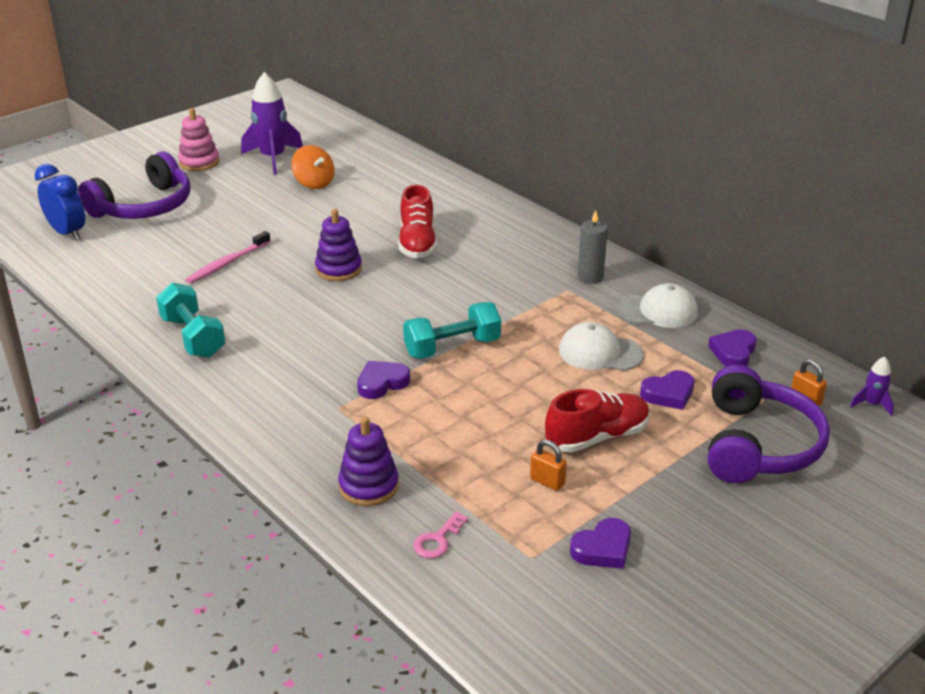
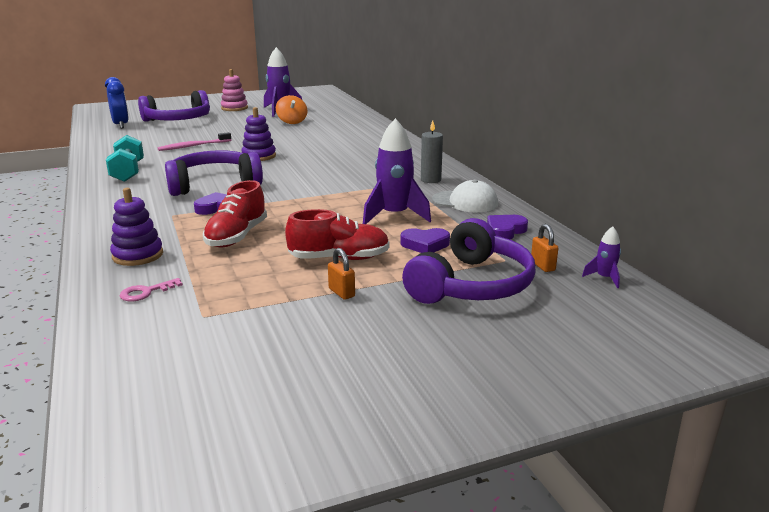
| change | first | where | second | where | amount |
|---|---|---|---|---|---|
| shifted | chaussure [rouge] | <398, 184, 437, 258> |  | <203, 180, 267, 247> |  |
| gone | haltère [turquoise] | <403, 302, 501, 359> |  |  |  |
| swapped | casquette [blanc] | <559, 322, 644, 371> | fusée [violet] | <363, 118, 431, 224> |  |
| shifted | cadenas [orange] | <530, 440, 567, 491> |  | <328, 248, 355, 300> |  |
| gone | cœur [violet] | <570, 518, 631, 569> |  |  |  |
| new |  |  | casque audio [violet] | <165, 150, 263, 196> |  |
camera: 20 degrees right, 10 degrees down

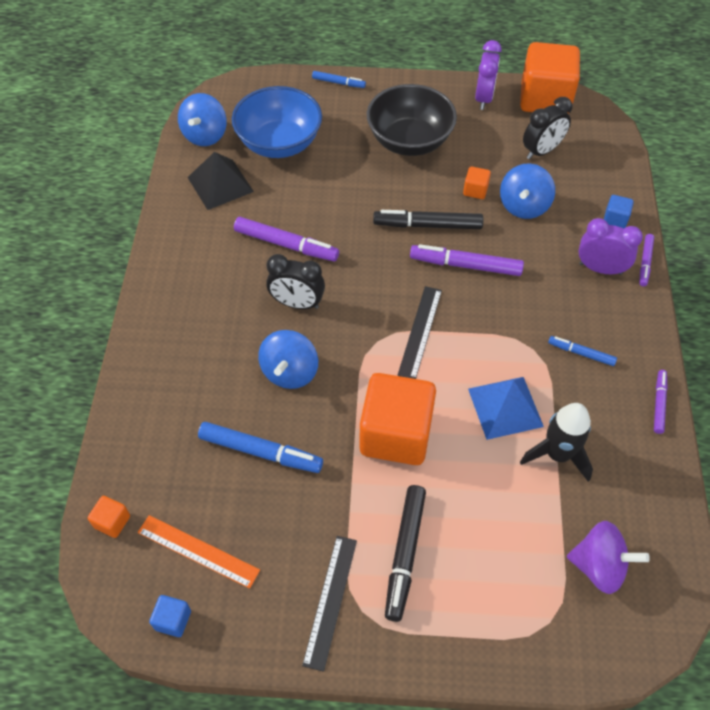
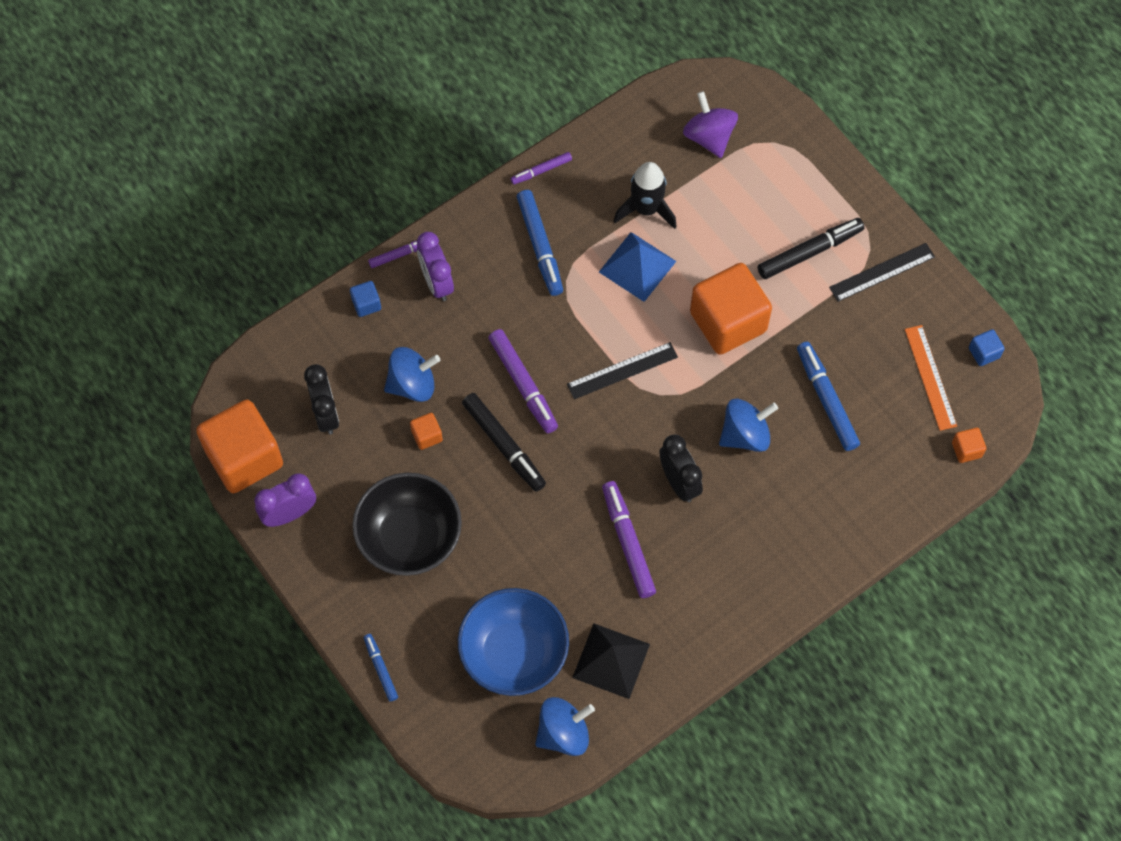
| change | first | where | second | where | amount |
|---|---|---|---|---|---|
| rotated | réveil [noir] | <523, 97, 572, 159> |  | <304, 364, 339, 435> | 60 degrees clockwise |
| scaled | feutre [bleu] | <548, 336, 617, 366> |  | <517, 190, 563, 296> | x1.76 |
camera: 130 degrees left, 10 degrees up

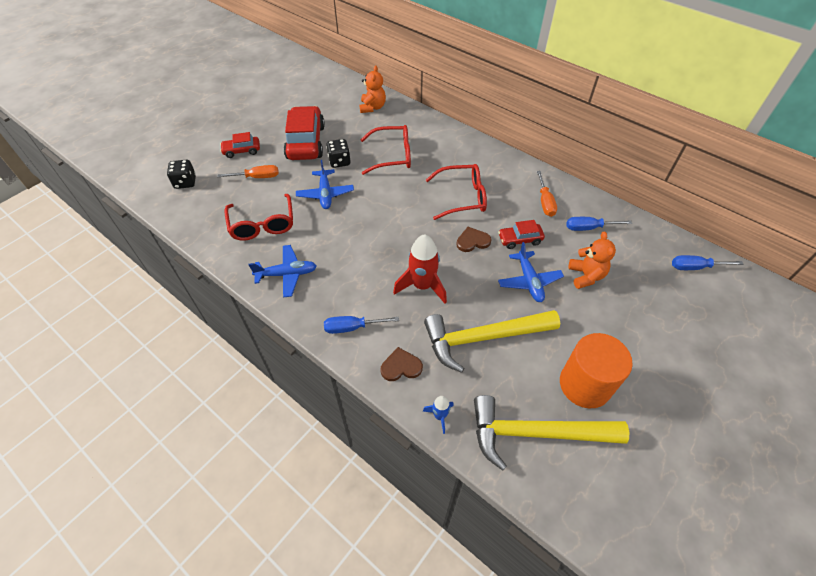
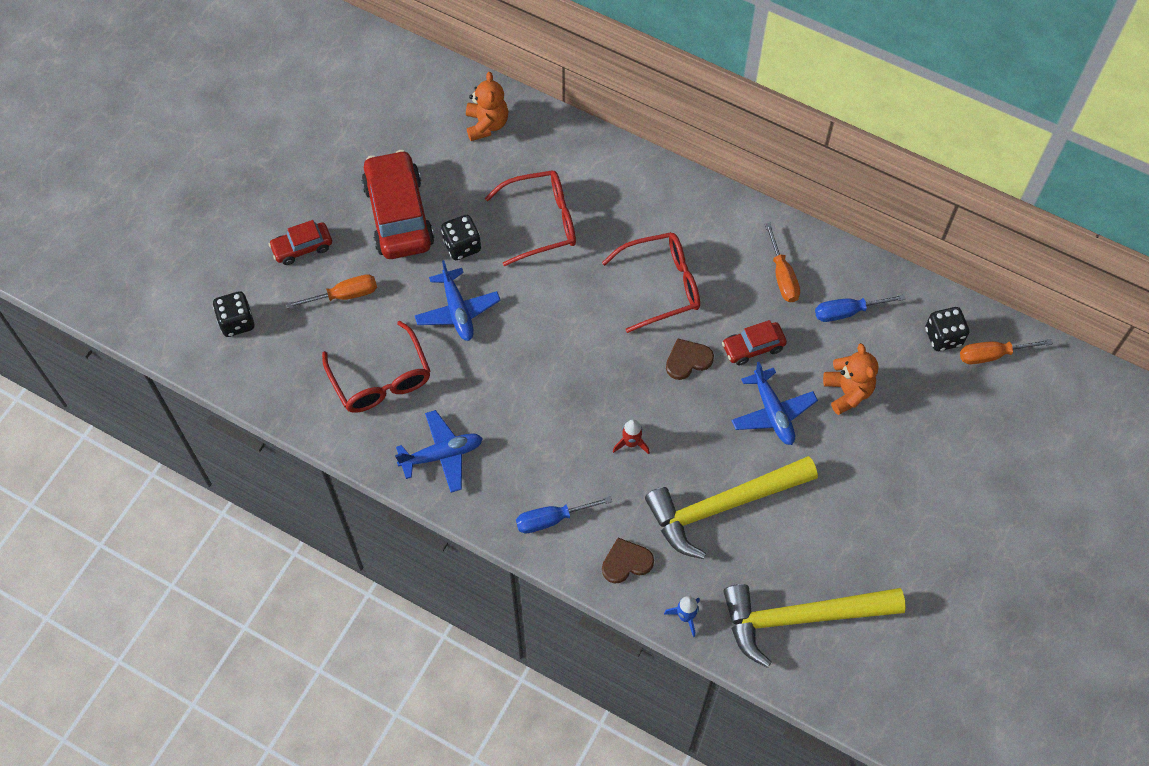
| change | first | where | second | where | amount |
|---|---|---|---|---|---|
| scaled | fusée [rouge] | <393, 234, 447, 304> |  | <613, 420, 650, 454> | x0.50 |
| repainted | tournevis [bleu] | <672, 255, 744, 270> | tournevis [orange] | <960, 339, 1053, 364> |  |
| gone | cylindre [orange] | <560, 333, 633, 408> |  |  |  |
| new |  |  | dé [noir] | <925, 307, 969, 351> |  |
camera: 10 degrees left, 10 degrees up

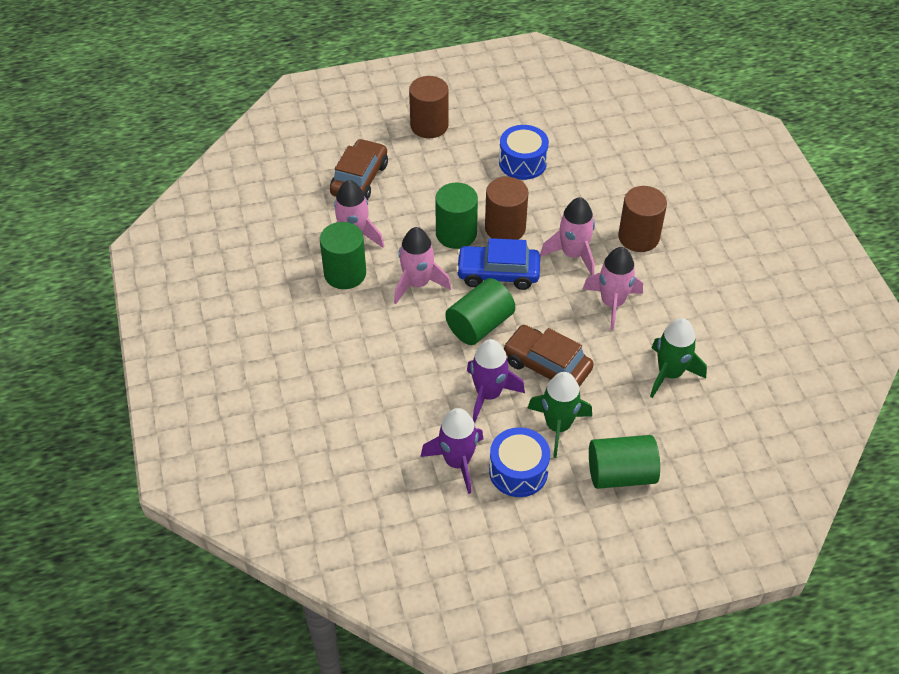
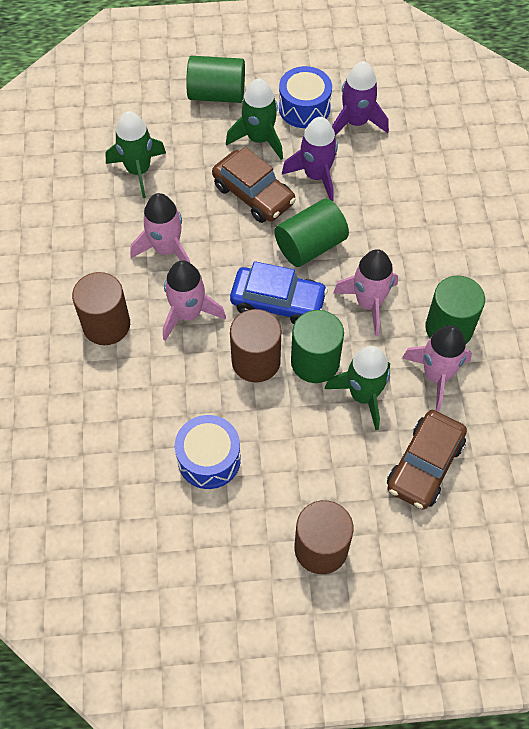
| change | first | where | second | where | amount |
|---|---|---|---|---|---|
| new |  |  | fusée [vert] | <325, 346, 390, 430> |  |
camera: 170 degrees left, 10 degrees up

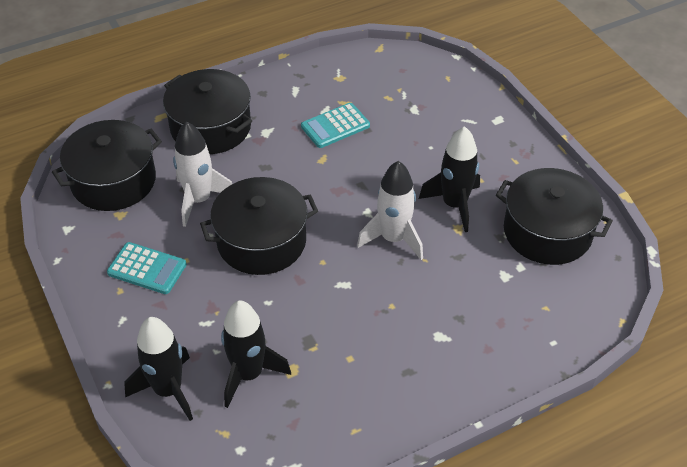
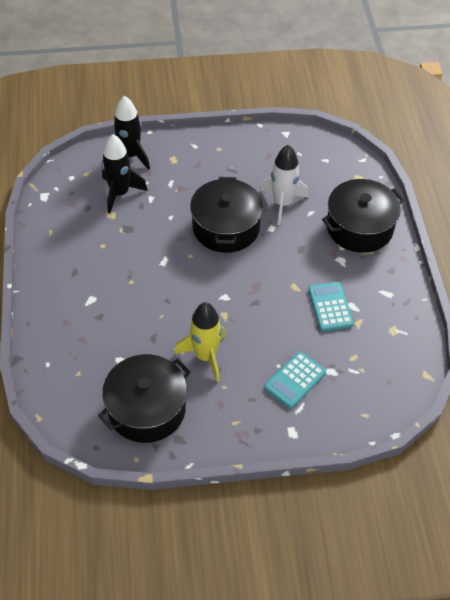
| change | first | where | second | where | amount |
|---|---|---|---|---|---|
| gone | marmite [noir] | <52, 120, 162, 211> |  |  |  |
| repainted | fusée [noir] | <419, 126, 480, 232> | fusée [jaune] | <174, 302, 226, 382> |  |
| gone | fusée [blanc] | <357, 161, 423, 260> |  |  |  |
| shifted | calculatrice [turquoise] | <107, 242, 187, 294> |  | <264, 351, 326, 409> |  |
camera: 110 degrees right, 5 degrees up

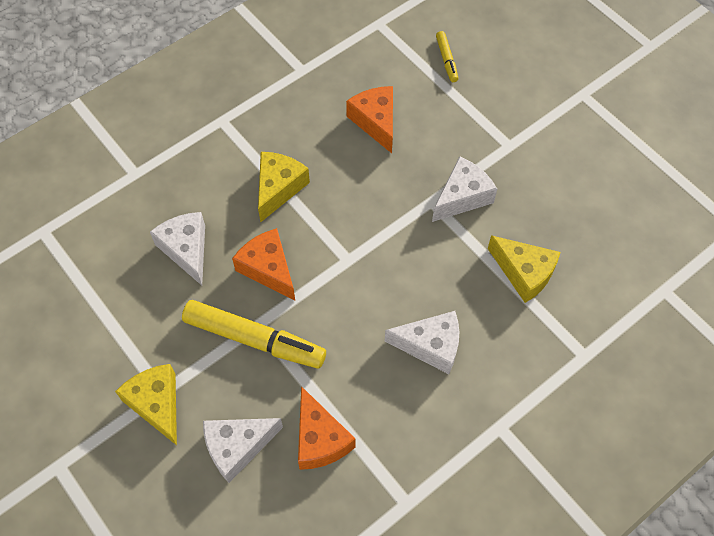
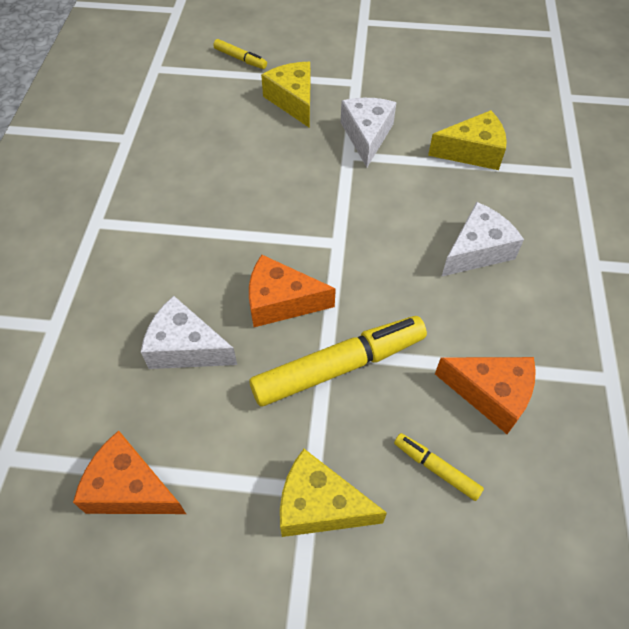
| change | first | where | second | where | amount |
|---|---|---|---|---|---|
| shifted | fromage [orange] | <346, 86, 393, 153> |  | <73, 430, 186, 514> |  |
| shifted | fromage [jaune] | <258, 152, 310, 222> |  | <261, 62, 310, 128> |  |
| swapped | fromage [blanc] | <203, 418, 283, 483> | feutre [jaune] | <394, 433, 484, 501> |  |
camera: 45 degrees left, 5 degrees down

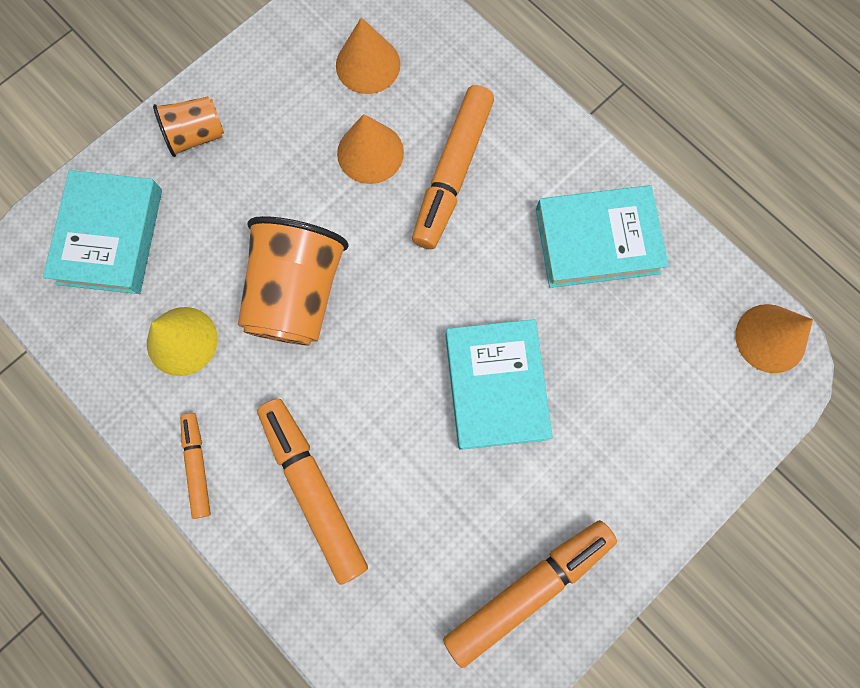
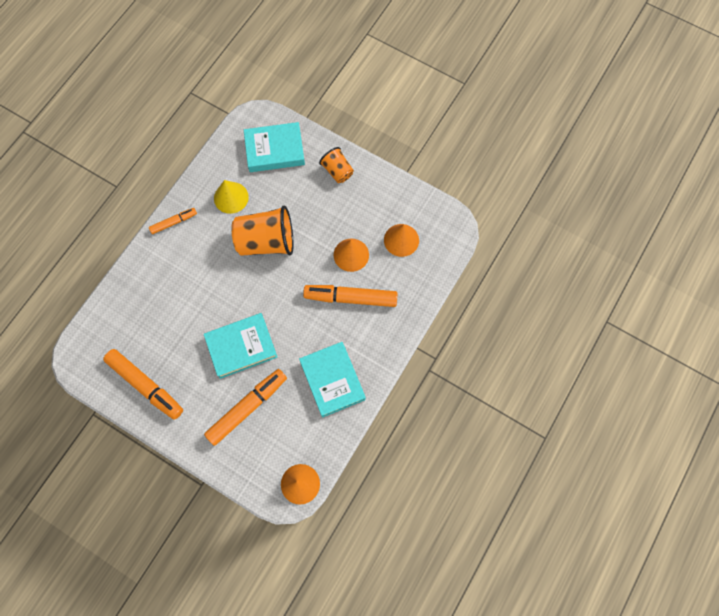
| change | first | where | second | where | amount |
|---|---|---|---|---|---|
| shifted | feutre [orange] | <257, 399, 368, 585> |  | <204, 369, 287, 446> |  |
camera: 75 degrees right, 5 degrees down

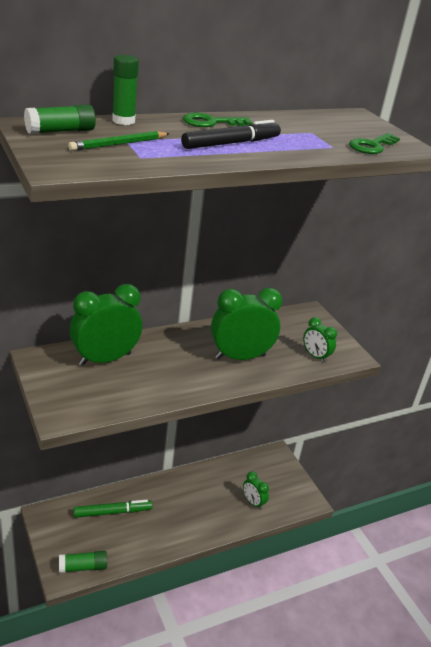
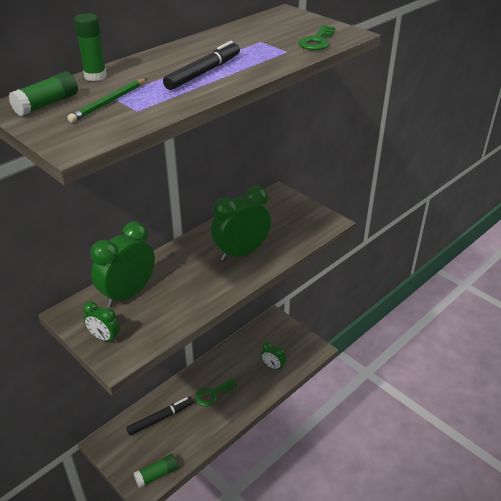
| change | first | where | second | where | amount |
|---|---|---|---|---|---|
| shifted | clé [vert] | <183, 113, 252, 127> |  | <195, 378, 237, 406> |  |
| shifted | réveil [vert] | <303, 317, 337, 363> |  | <83, 301, 120, 343> |  |
| repainted | feutre [vert] | <74, 500, 153, 518> | feutre [noir] | <126, 397, 193, 436> |  |
camera: 15 degrees left, 5 degrees up

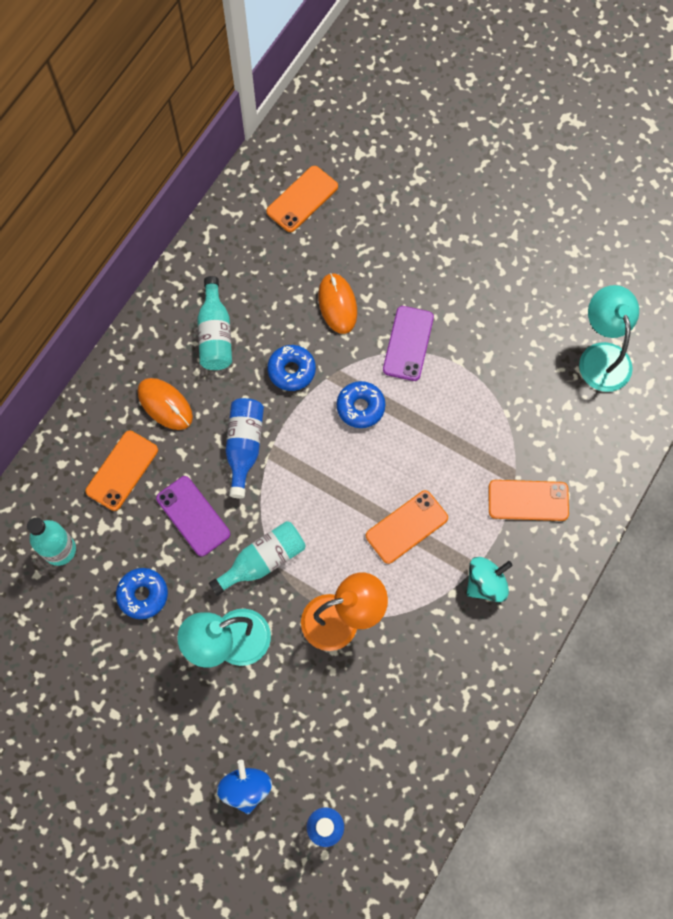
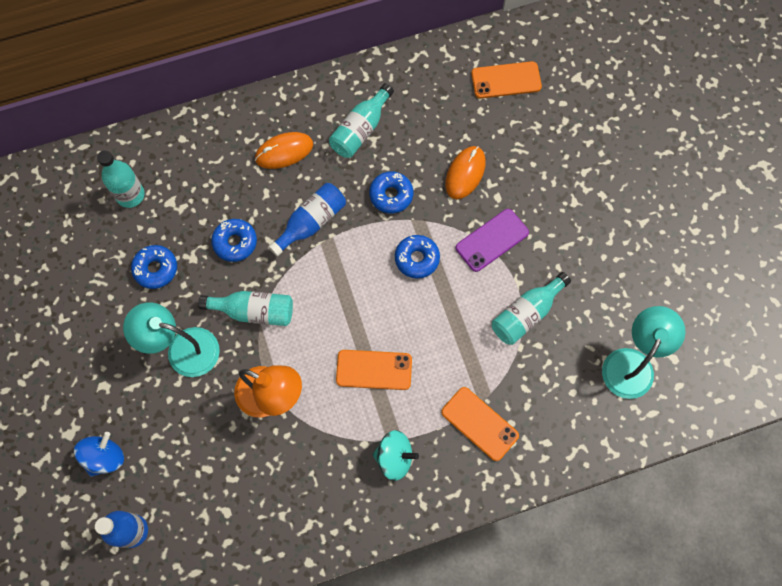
| change | first | where | second | where | amount |
|---|---|---|---|---|---|
| rotated | souris [orange] | <138, 378, 193, 430> |  | <255, 132, 313, 169> | 75 degrees clockwise |
| gone | téléphone [orange] | <86, 431, 158, 511> |  |  |  |
| swapped | téléphone [violet] | <156, 476, 230, 557> | beignet [bleu] | <211, 219, 257, 262> |  |
| new |  |  | bouteille [turquoise] | <492, 272, 571, 345> |  |
camera: 40 degrees right, 0 degrees up

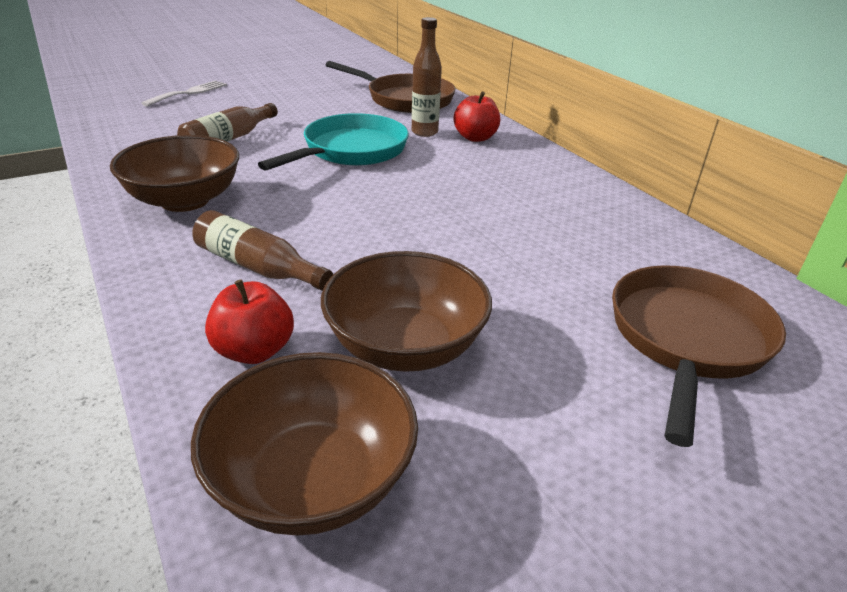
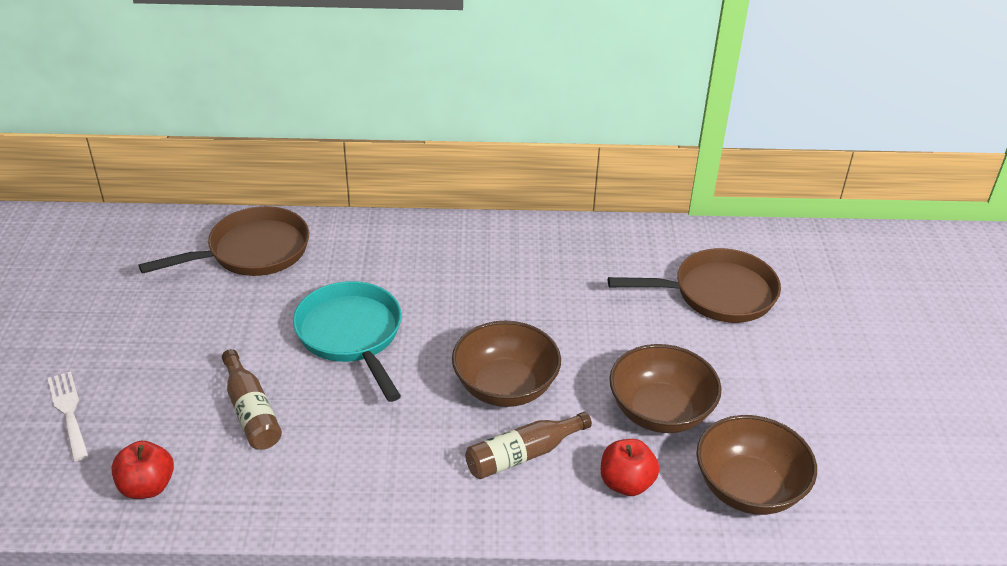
| change | first | where | second | where | amount |
|---|---|---|---|---|---|
| gone | bouteille [marron] | <412, 17, 442, 137> |  |  |  |
| shifted | pomme [rouge] | <453, 91, 500, 142> |  | <112, 441, 174, 499> |  |
| shifted | bol [marron] | <110, 135, 239, 212> |  | <452, 321, 561, 407> |  |
| rotated | poêle [marron] | <612, 265, 786, 447> |  | <608, 248, 781, 323> | 120 degrees clockwise |
camera: 60 degrees left, 5 degrees up

